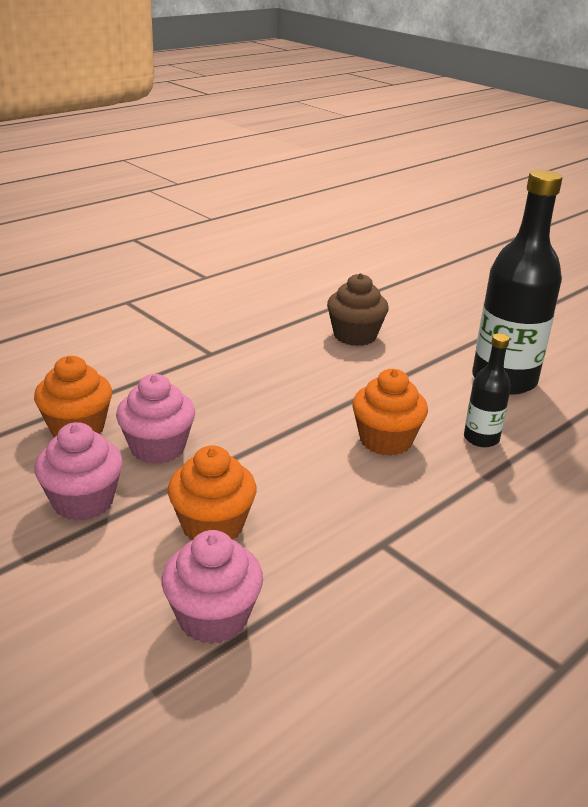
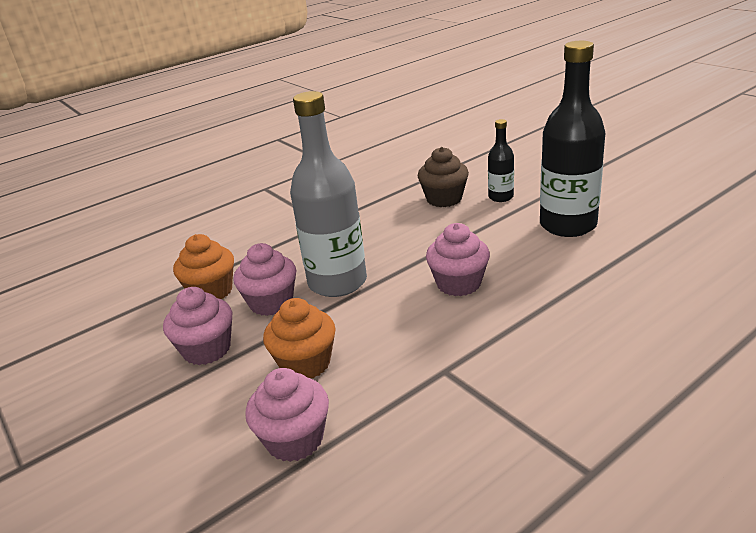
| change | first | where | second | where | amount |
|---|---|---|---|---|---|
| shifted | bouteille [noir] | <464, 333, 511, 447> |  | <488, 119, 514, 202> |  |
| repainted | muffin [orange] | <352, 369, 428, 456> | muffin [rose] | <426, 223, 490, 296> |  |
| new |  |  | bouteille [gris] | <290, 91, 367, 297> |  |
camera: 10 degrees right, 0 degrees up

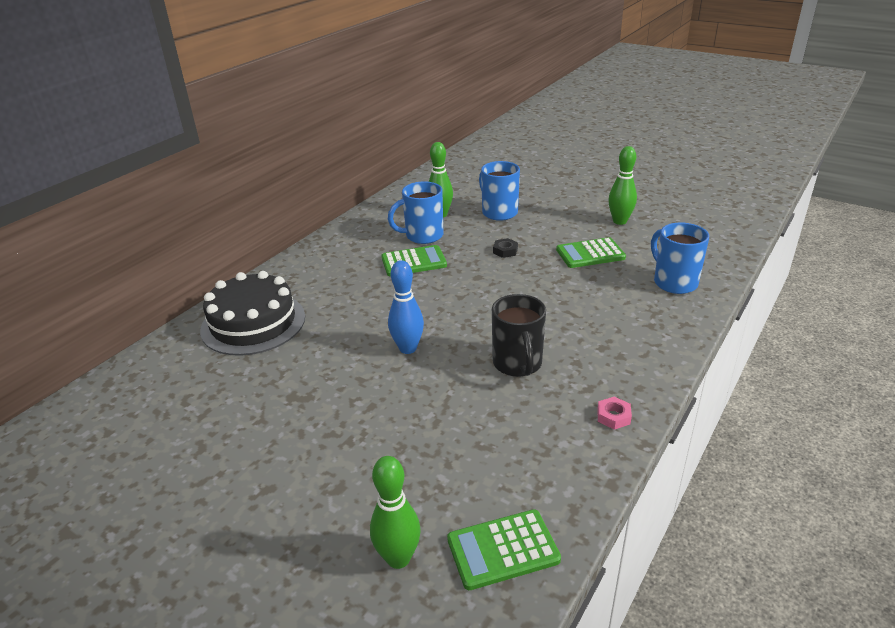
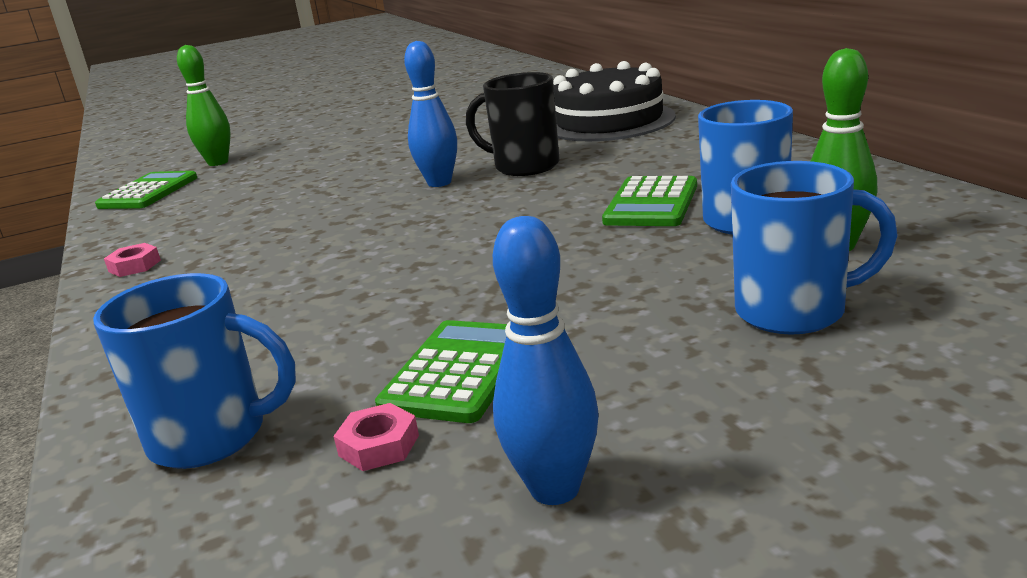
| change | first | where | second | where | amount |
|---|---|---|---|---|---|
| repainted | quille [vert] | <608, 146, 637, 225> | quille [bleu] | <493, 216, 599, 505> |  |
| gone | écrou [noir] | <493, 238, 518, 258> |  |  |  |
| shifted | tasse [noir] | <492, 294, 546, 377> |  | <466, 72, 560, 176> |  |
| new |  |  | écrou [rose] | <333, 403, 419, 471> |  |
camera: 125 degrees right, 10 degrees down

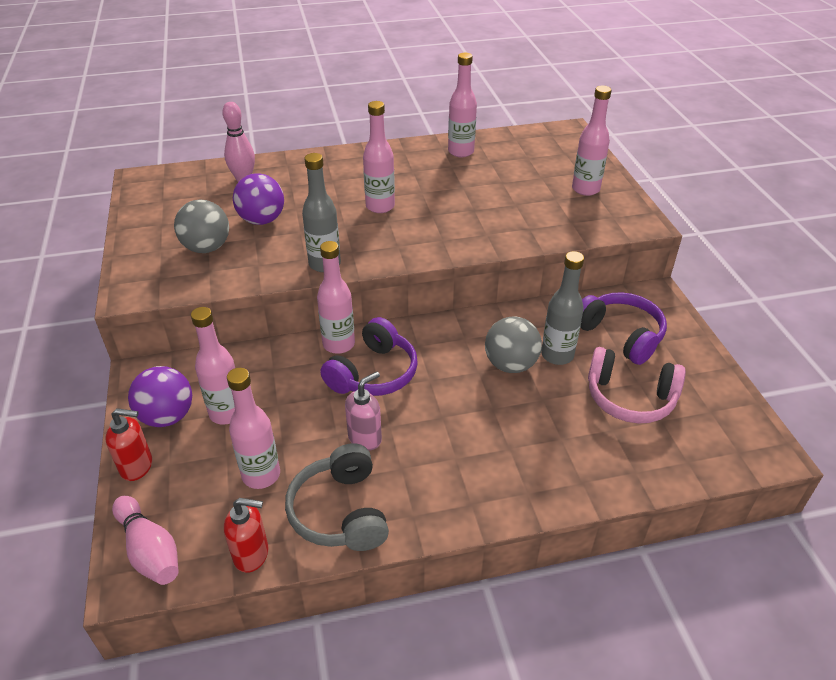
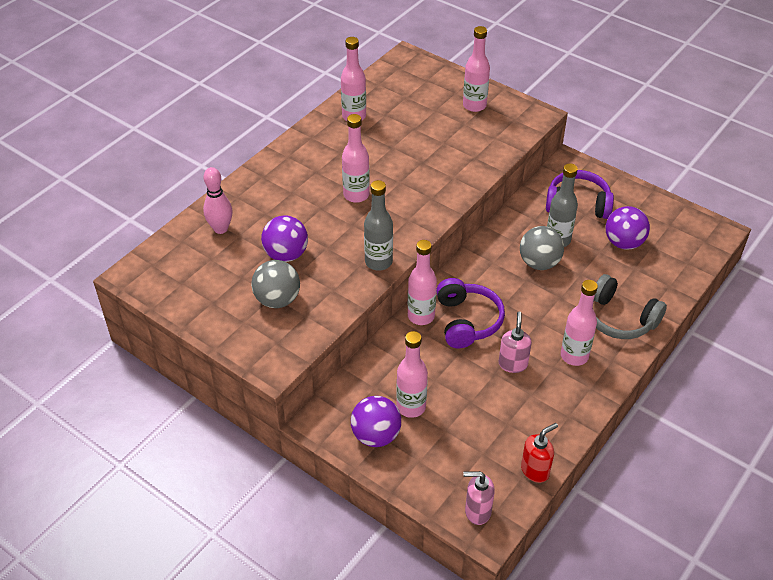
| change | first | where | second | where | amount |
|---|---|---|---|---|---|
| swapped | casque audio [rose] | <588, 347, 686, 423> | balle [violet] | <606, 206, 650, 250> |  |
| shifted | bouteille [rose] | <227, 368, 280, 489> |  | <561, 280, 598, 366> |  |
| gone | distributeur de savon [rouge] | <105, 408, 152, 481> |  |  |  |
| shifted | casque audio [gris] | <285, 443, 389, 551> |  | <593, 274, 667, 339> |  |
| swapped | quille [rose] | <112, 496, 179, 585> | distributeur de savon [rose] | <463, 471, 495, 525> |  |
camera: 40 degrees left, 5 degrees up

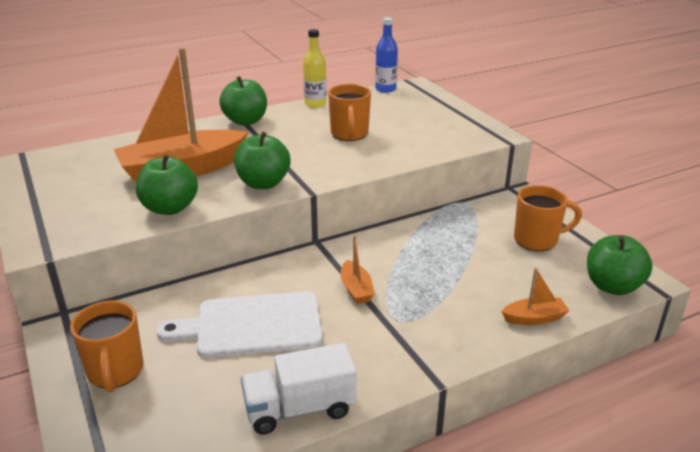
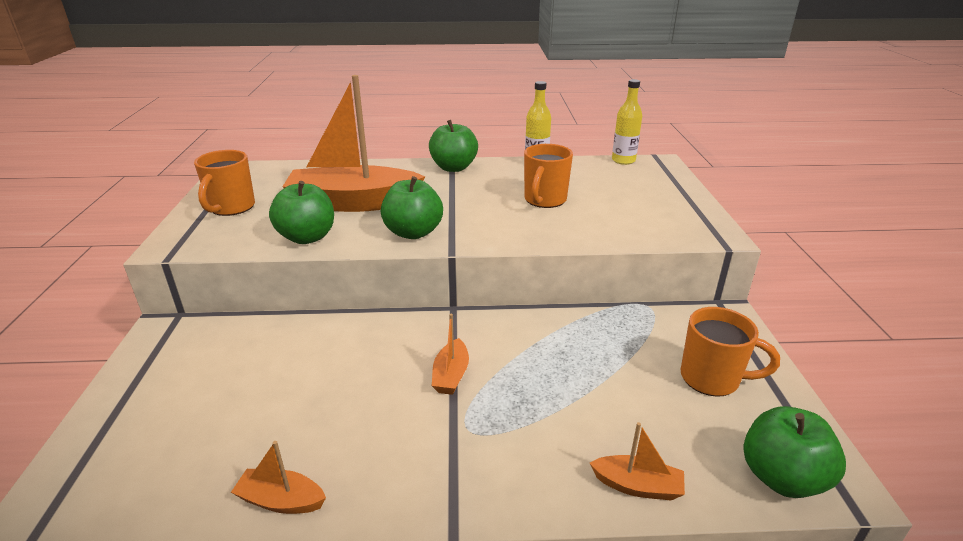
| change | first | where | second | where | amount |
|---|---|---|---|---|---|
| repainted | bouteille [bleu] | <375, 17, 398, 93> | bouteille [jaune] | <612, 79, 642, 165> |  |
| gone | planche à découper [blanc] | <156, 291, 322, 358> |  |  |  |
| shifted | tasse [orange] | <70, 300, 144, 393> |  | <194, 150, 255, 216> |  |
| swapped | camion [blanc] | <241, 343, 356, 435> | bateau [orange] | <231, 441, 326, 514> |  |
camera: 25 degrees right, 0 degrees up

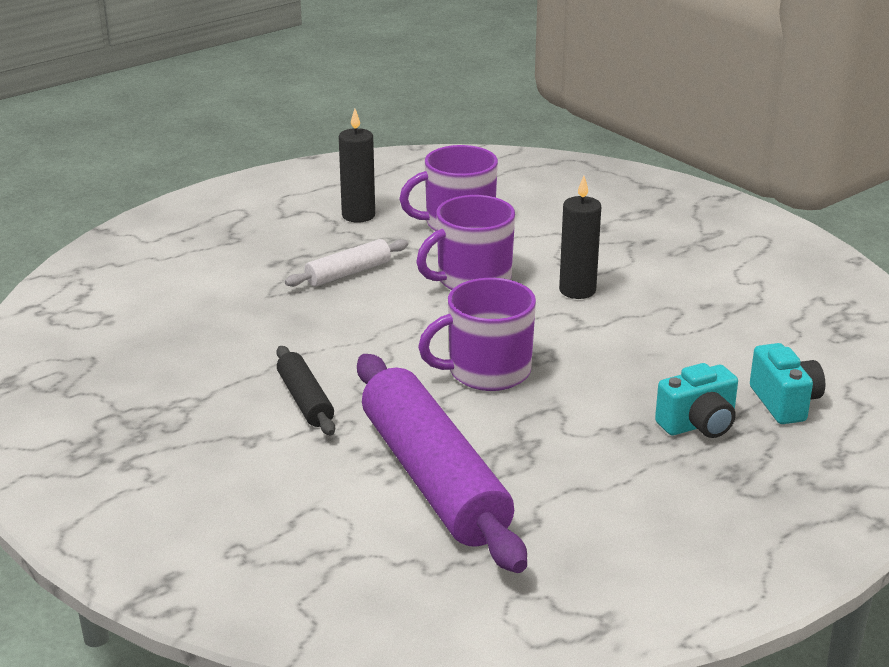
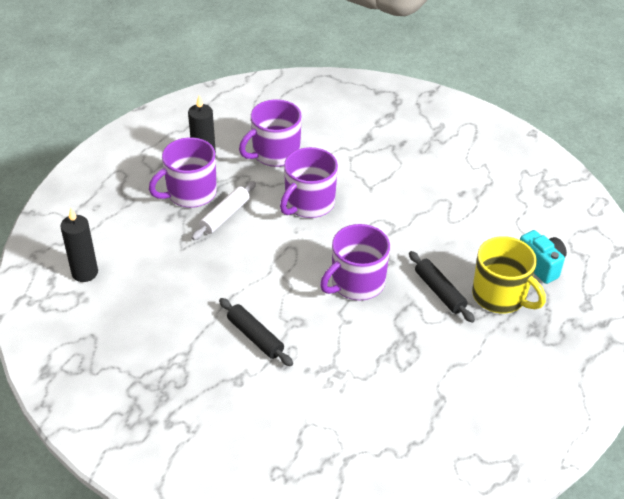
| change | first | where | second | where | amount |
|---|---|---|---|---|---|
| shifted | bougie [noir] | <559, 176, 601, 299> |  | <60, 207, 98, 282> |  |
| gone | rouleau à pâtisserie [violet] | <357, 354, 527, 573> |  |  |  |
| swapped | appareil photo [turquoise] | <655, 363, 738, 438> | tasse [jaune] | <472, 236, 546, 313> |  |
| new |  |  | tasse [violet] | <149, 138, 217, 208> |  |
| new |  |  | rouleau à pâtisserie [noir] | <409, 251, 475, 323> |  |
camera: 20 degrees left, 15 degrees up

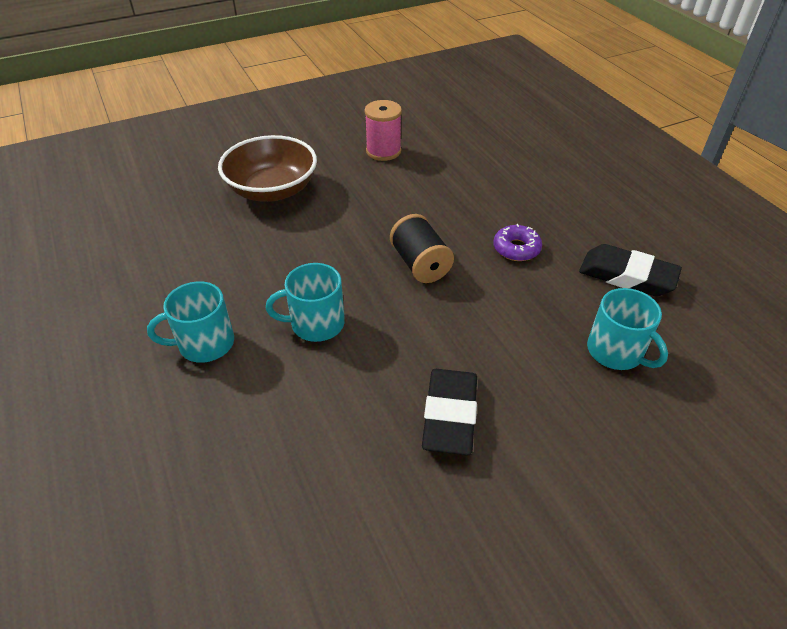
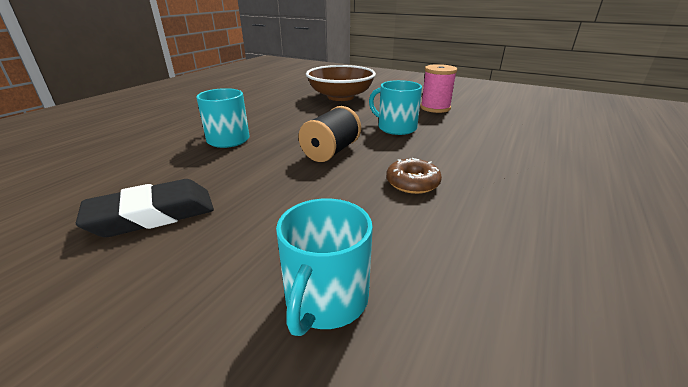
| change | first | where | second | where | amount |
|---|---|---|---|---|---|
| repainted | beignet [violet] | <493, 224, 542, 261> | beignet [marron] | <386, 158, 442, 194> |  |
| gone | gomme [noir] | <579, 244, 682, 296> |  |  |  |
| shifted | tasse [turquoise] | <147, 281, 234, 363> |  | <369, 80, 422, 135> |  |
camera: 55 degrees right, 15 degrees down

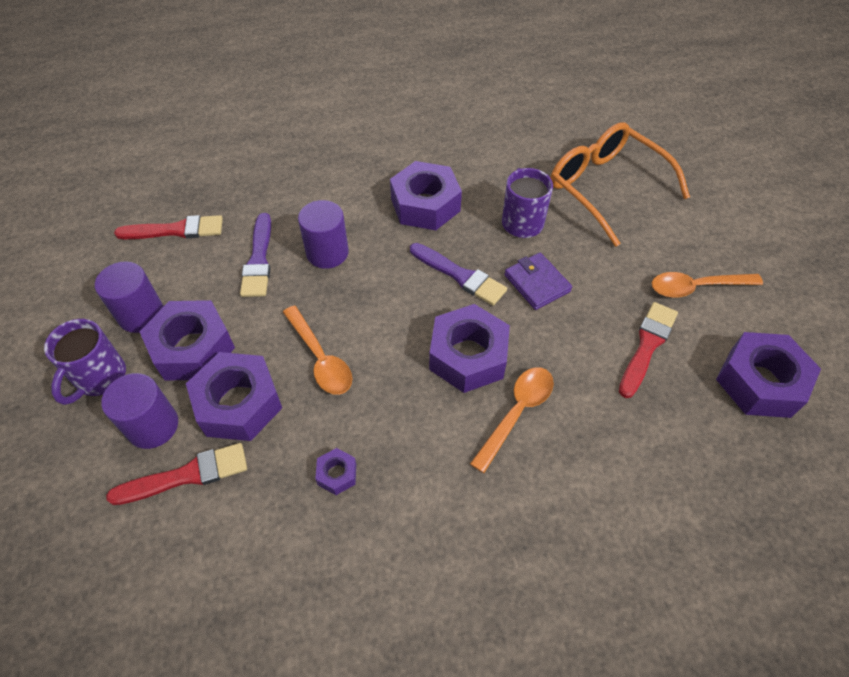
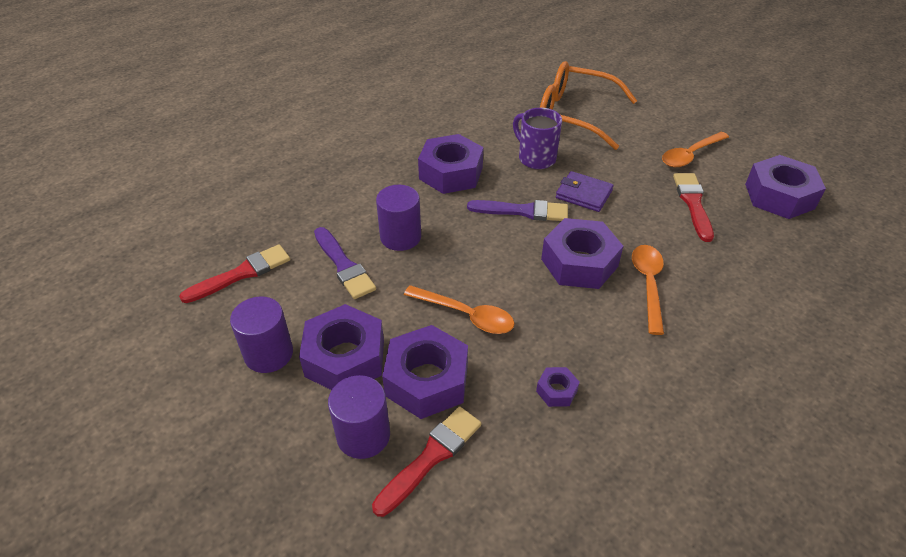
| change | first | where | second | where | amount |
|---|---|---|---|---|---|
| gone | tasse [violet] | <44, 319, 126, 405> |  |  |  |
camera: 30 degrees left, 10 degrees down

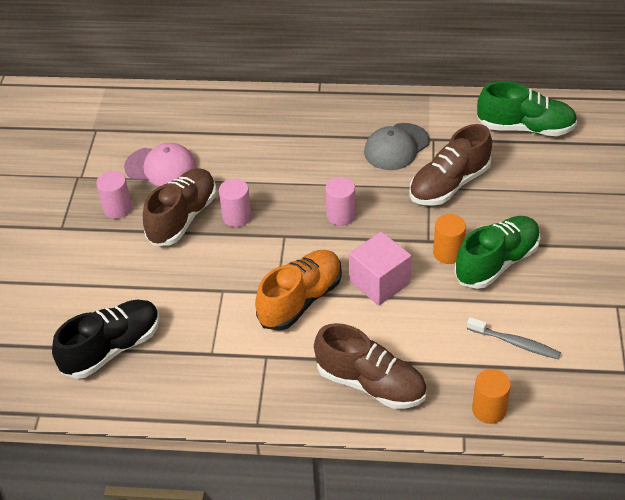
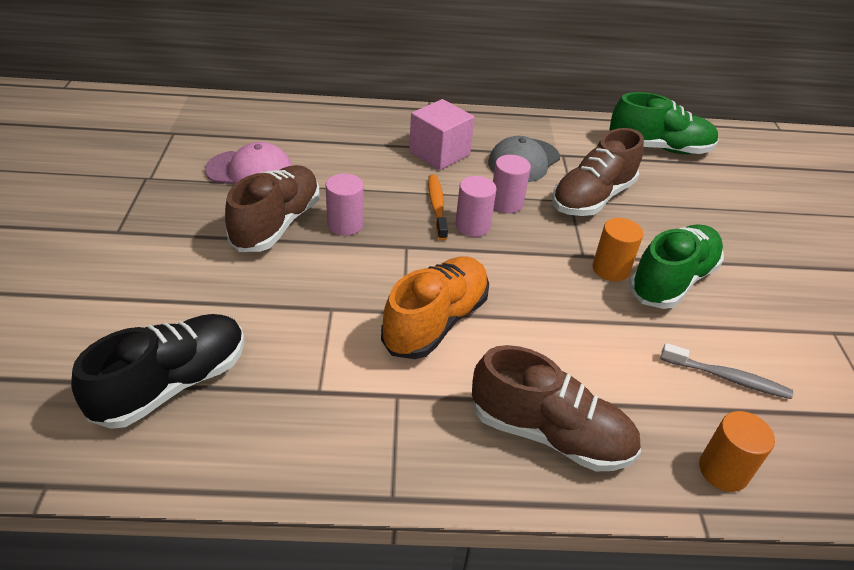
| change | first | where | second | where | amount |
|---|---|---|---|---|---|
| shifted | cylindre [rose] | <96, 171, 132, 219> |  | <493, 155, 531, 213> |  |
| shifted | cube [rose] | <349, 232, 411, 306> |  | <409, 99, 475, 170> |  |
| new |  |  | brosse à dents [orange] | <428, 174, 448, 240> |  |
camera: 10 degrees left, 5 degrees down

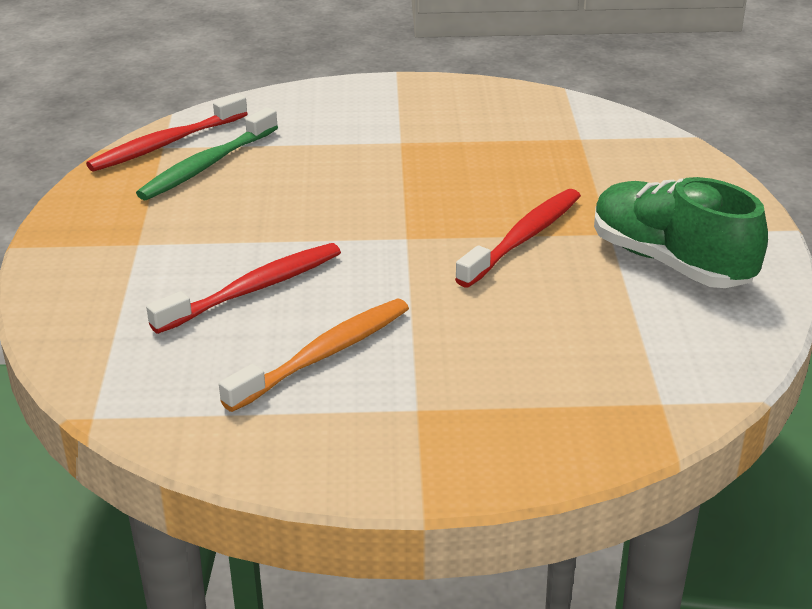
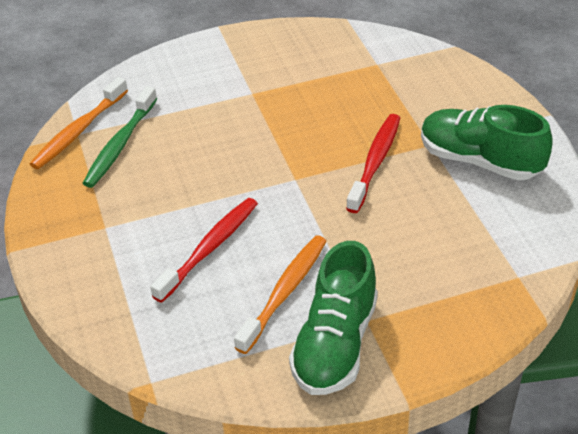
| change | first | where | second | where | amount |
|---|---|---|---|---|---|
| repainted | brosse à dents [rouge] | <86, 93, 248, 172> | brosse à dents [orange] | <30, 77, 128, 169> |  |
| new |  |  | chaussure [vert] | <289, 241, 378, 395> |  |
camera: 15 degrees left, 10 degrees up

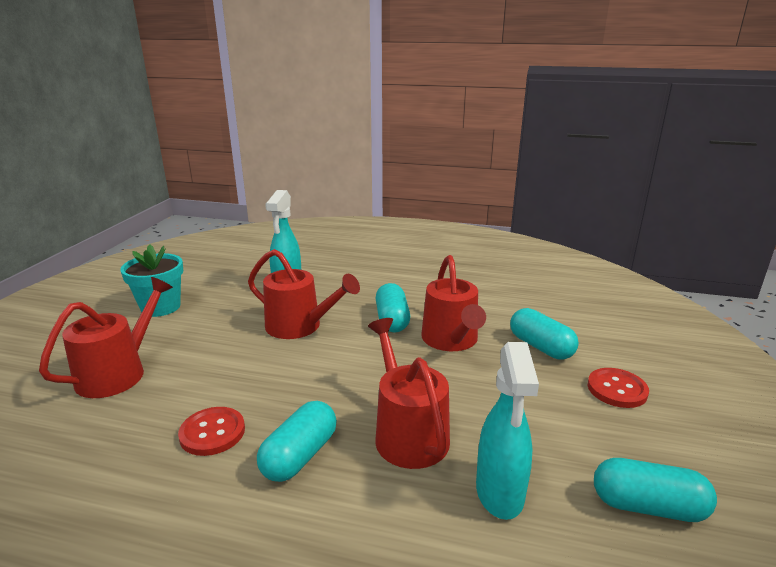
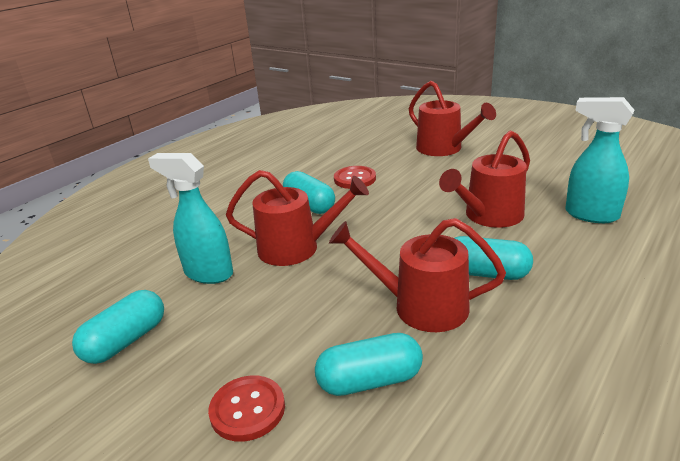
| change | first | where | second | where | amount |
|---|---|---|---|---|---|
| gone | pot de fleurs [turquoise] | <120, 245, 183, 317> |  |  |  |
camera: 115 degrees right, 5 degrees up

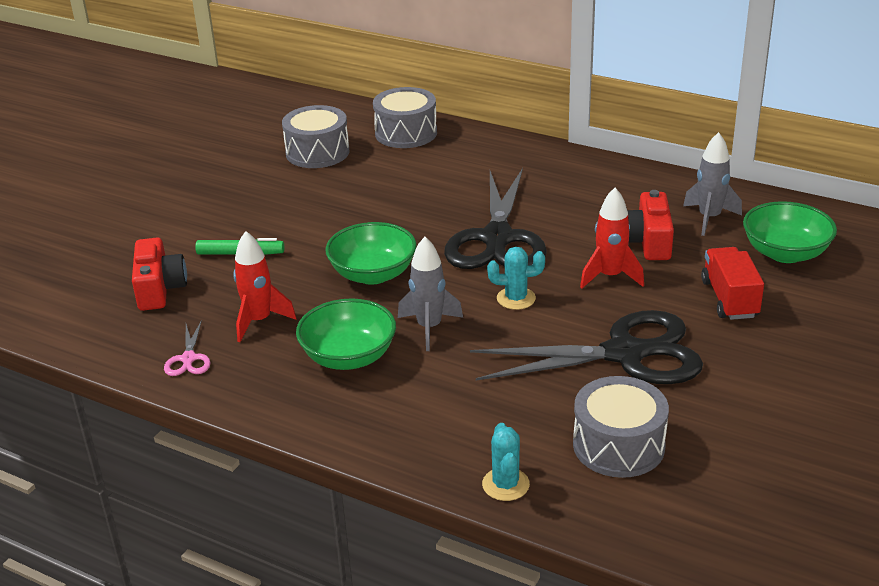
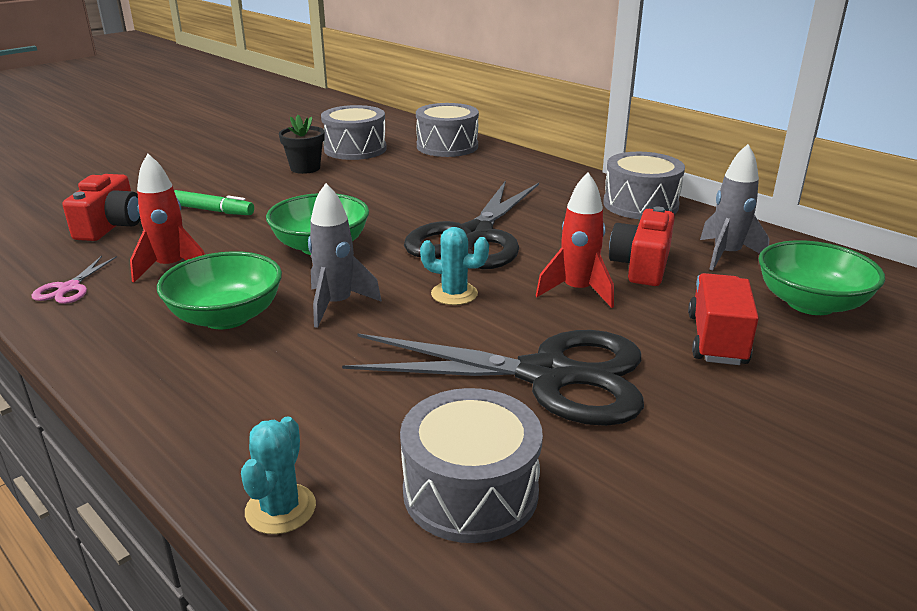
| change | first | where | second | where | amount |
|---|---|---|---|---|---|
| new |  |  | pot de fleurs [noir] | <279, 115, 325, 174> |  |
| new |  |  | tambour [gris] | <603, 152, 685, 219> |  |
camera: 15 degrees right, 5 degrees down

